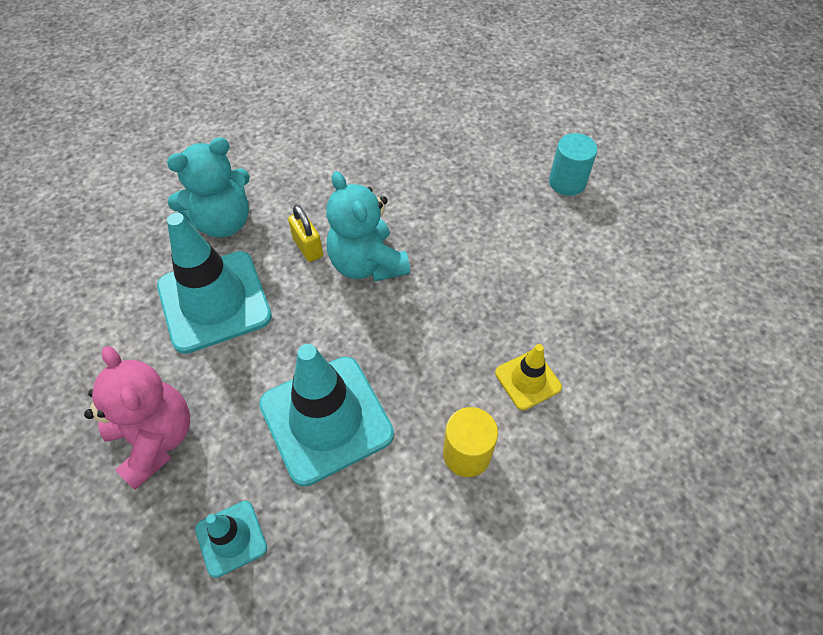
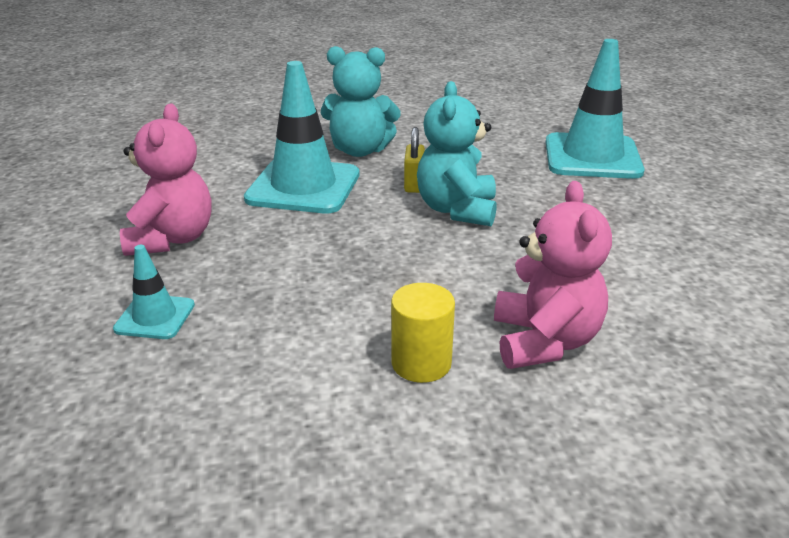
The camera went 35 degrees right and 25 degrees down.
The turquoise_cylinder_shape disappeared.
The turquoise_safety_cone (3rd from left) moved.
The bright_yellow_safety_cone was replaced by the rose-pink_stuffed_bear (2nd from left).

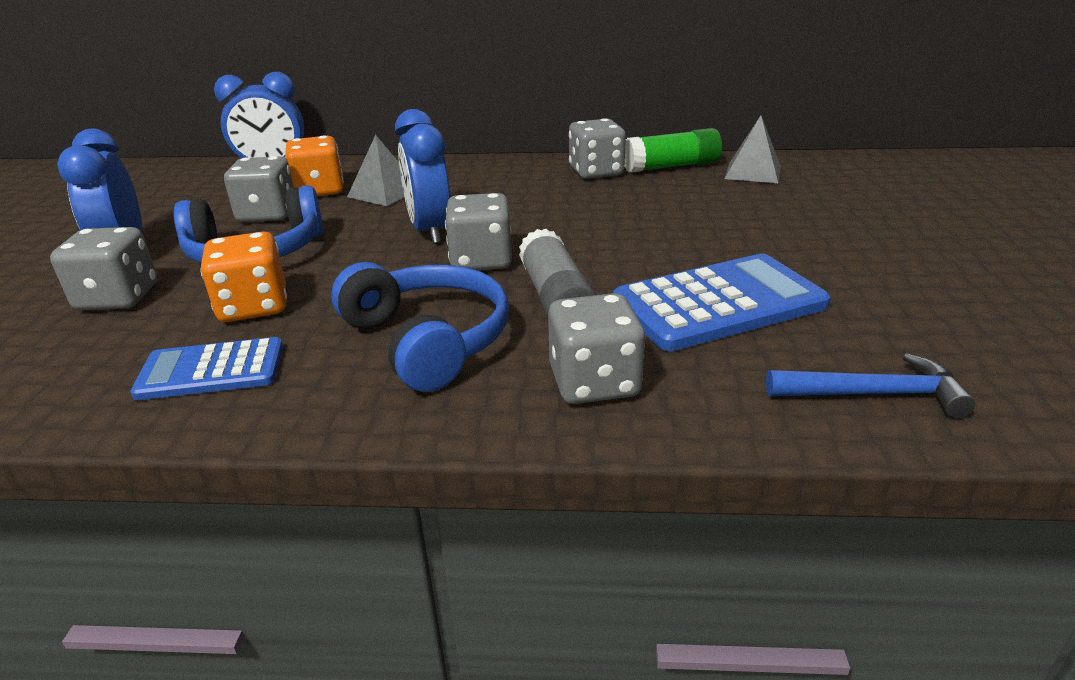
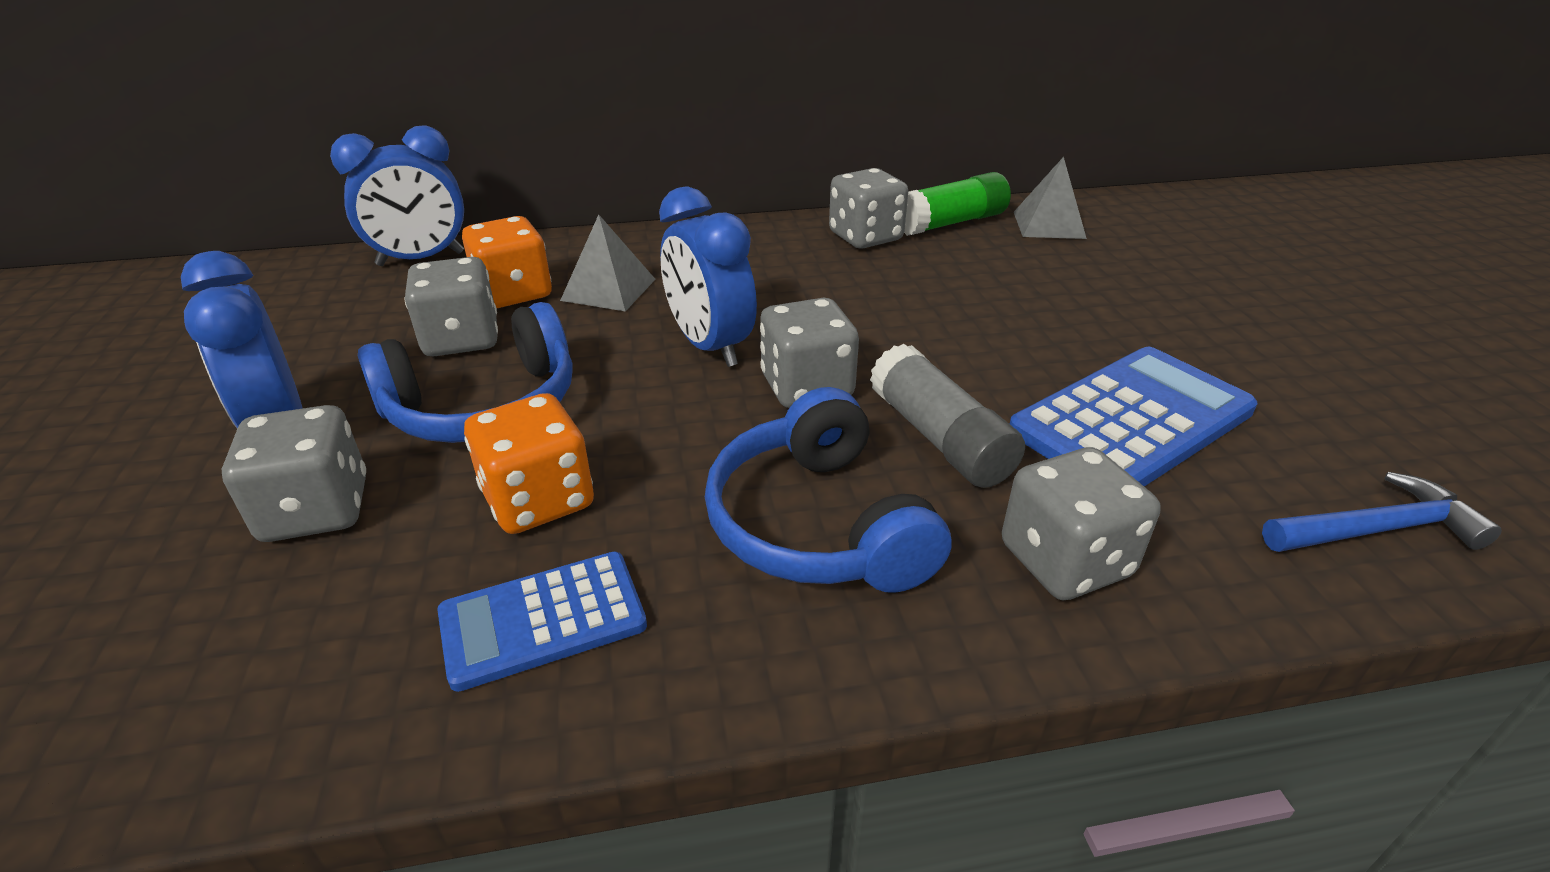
The camera went 15 degrees left and 5 degrees up.
The blue_headset (2nd from left) turned 150 degrees counterclockwise.

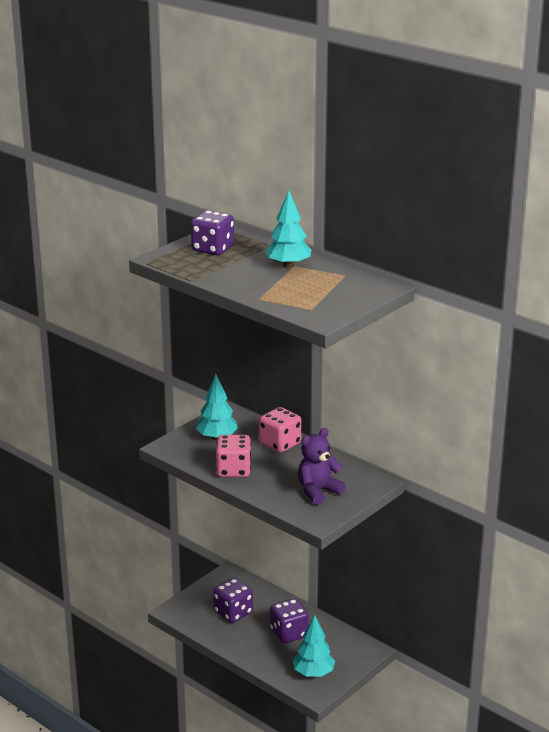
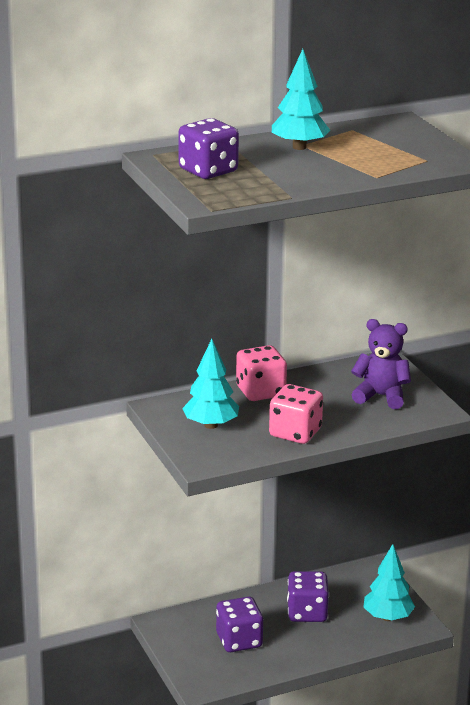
The camera went 65 degrees left and 0 degrees up.
The violet_stuffed_bear turned 120 degrees clockwise.

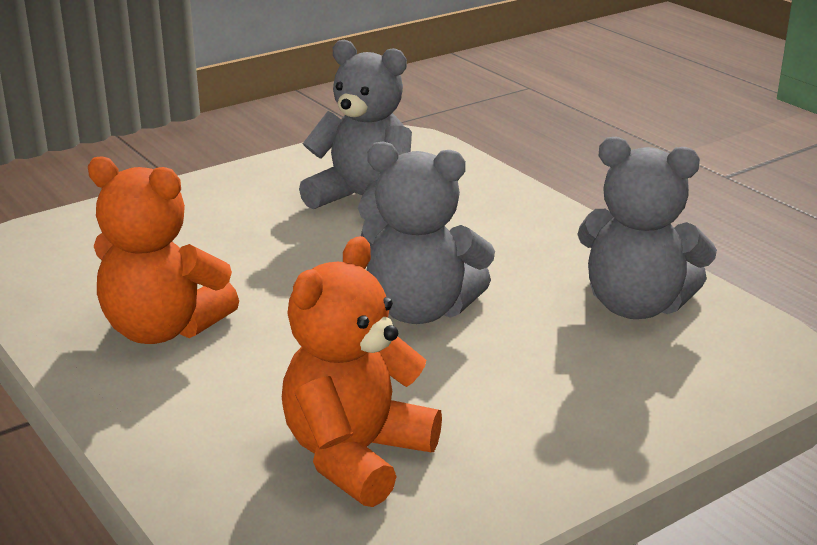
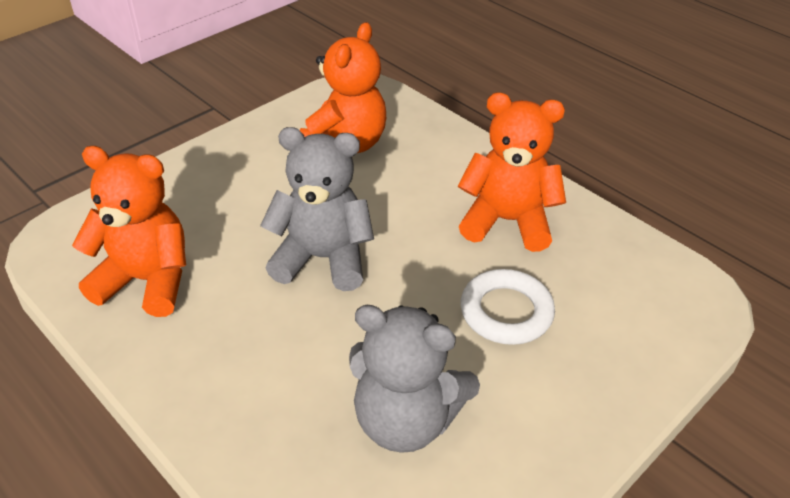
The camera went 170 degrees right and 15 degrees up.
The snow-white_torus appeared.
The grey_stuffed_bear (3rd from left) became the orange-coloured_stuffed_bear (1st from left).

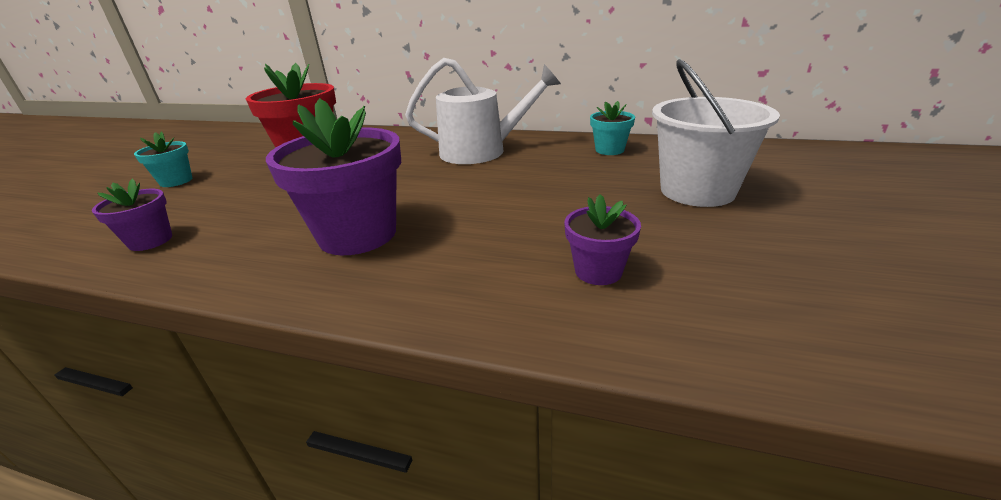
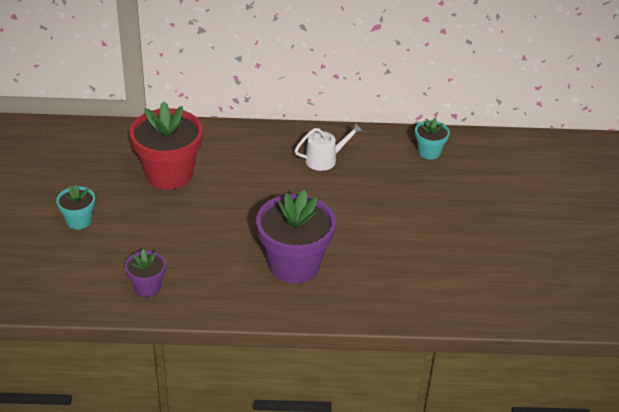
The camera went 20 degrees left and 10 degrees up.
The violet_plant_pot (3rd from left) disappeared.
The snow-white_sand_bucket disappeared.
The snow-white_sprinkling_can changed to 0.56 times the size.

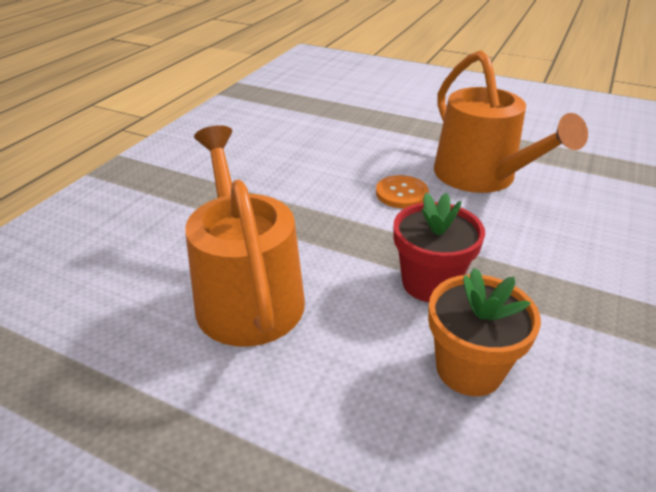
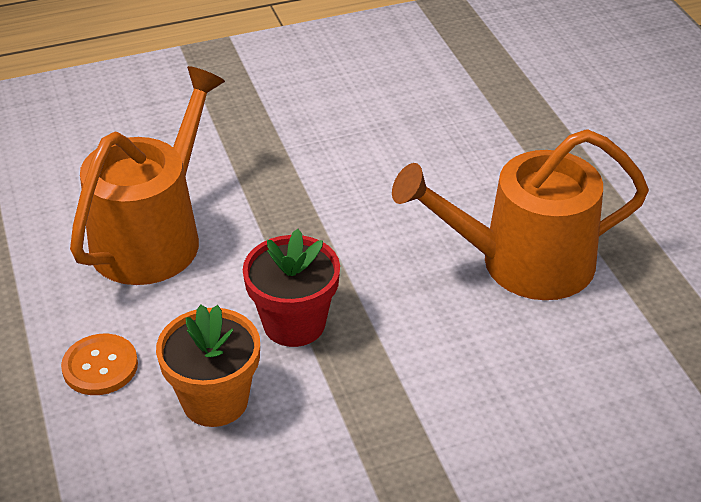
The camera went 45 degrees right and 5 degrees up.
The orange-coloured_shirt_button moved.
The orange-coloured_sprinkling_can (2nd from left) turned 60 degrees clockwise.

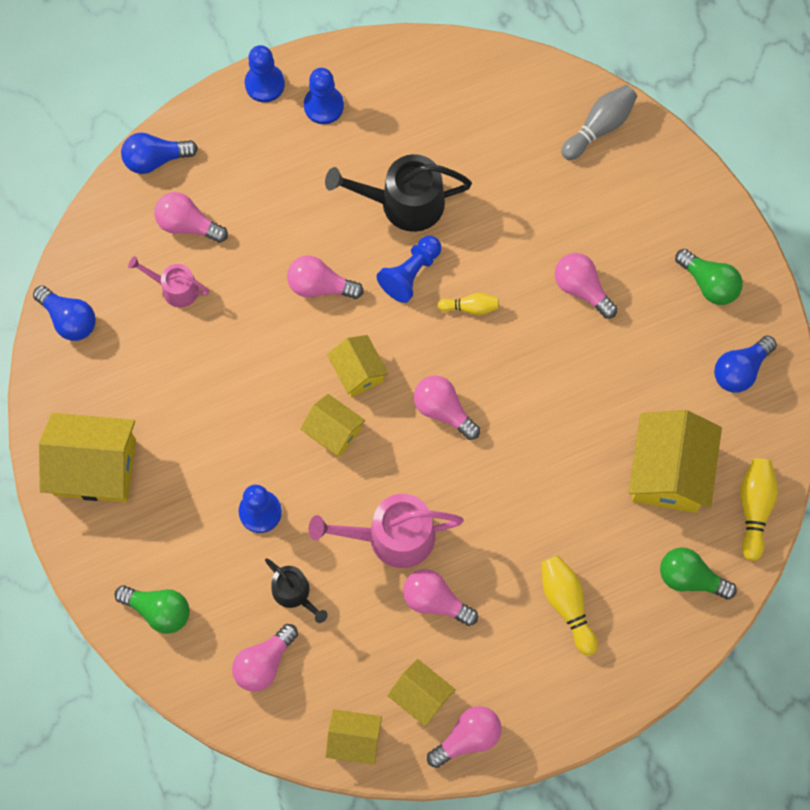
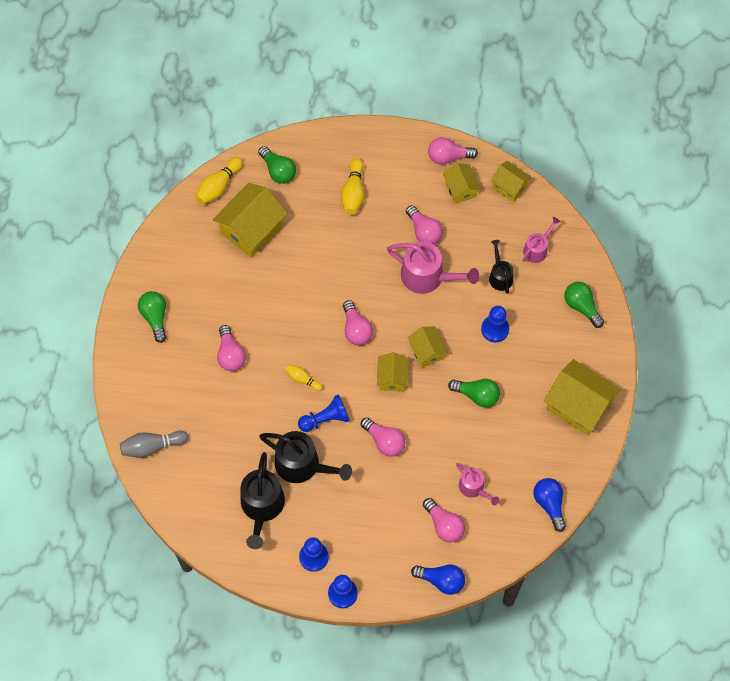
The camera went 150 degrees left and 5 degrees down.
The blue_lightbulb (3rd from left) disappeared.
The black_sprinkling_can (1st from left) appeared.
The emerald_lightbulb (3rd from left) appeared.
The rose-pink_lightbulb (2nd from left) was replaced by the rose-pink_sprinkling_can (3rd from left).

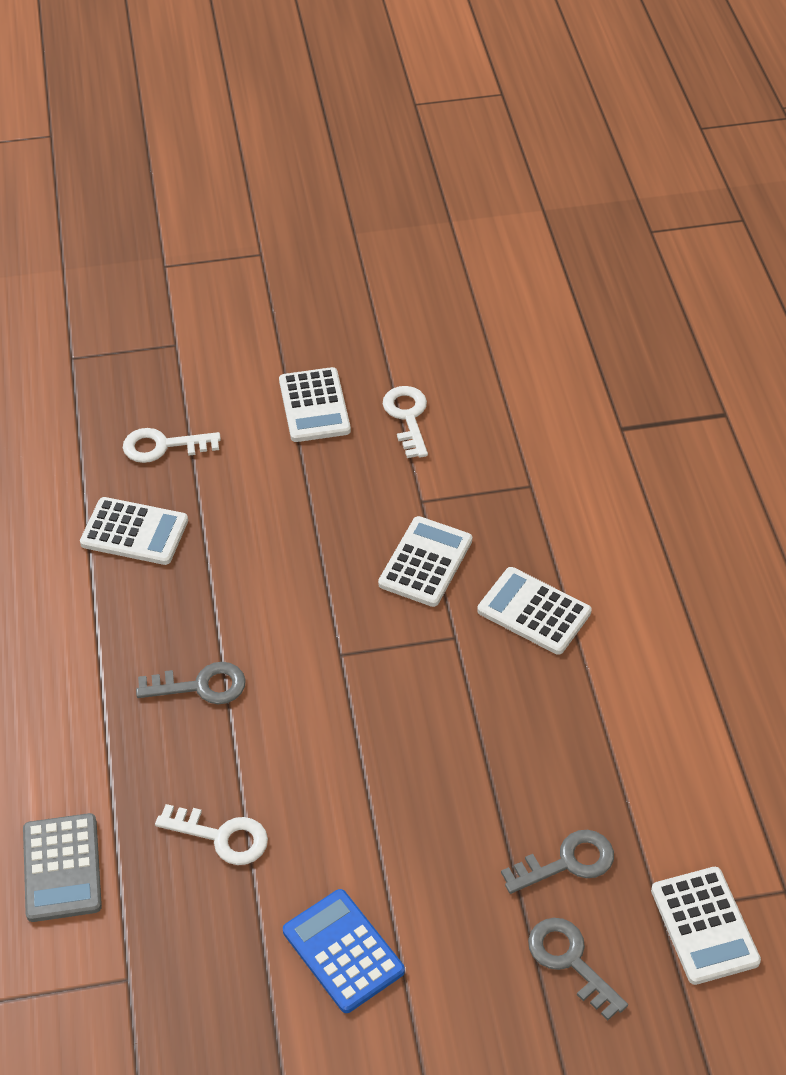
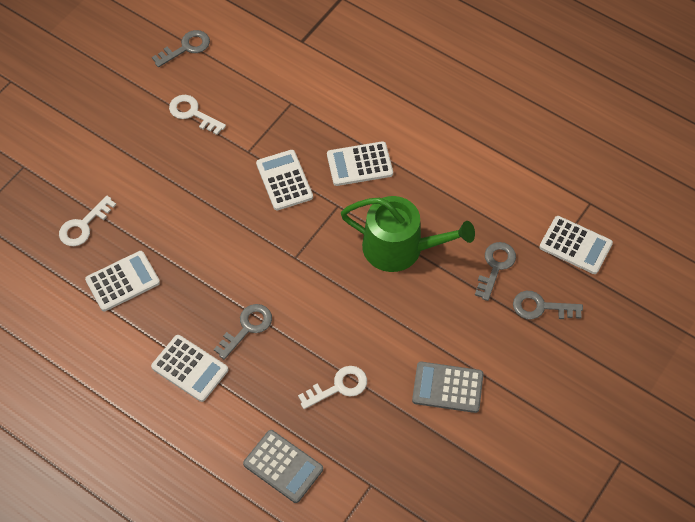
The camera went 45 degrees left and 10 degrees up.
The grey_latchkey (1st from left) appeared.
The emerald_sprinkling_can appeared.
The snow-white_calculator (2nd from left) moved.
The blue_calculator became the grey_calculator (2nd from left).

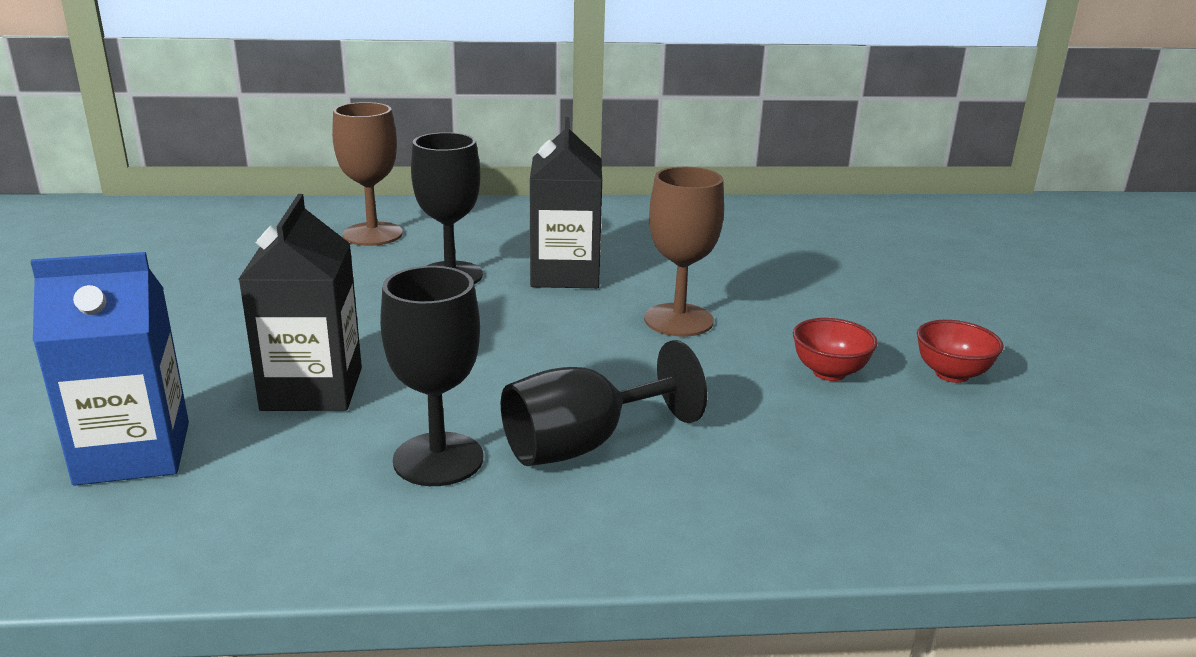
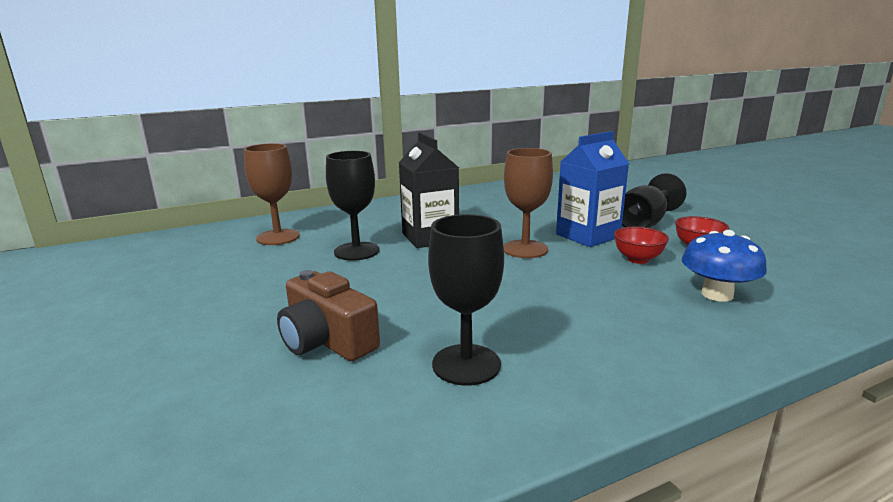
The camera went 20 degrees left and 5 degrees down.
The blue_toadstool appeared.
The blue_juice_carton moved.
The black_goblet (3rd from left) moved.
The black_juice_carton (1st from left) was replaced by the brown_compact_camera.

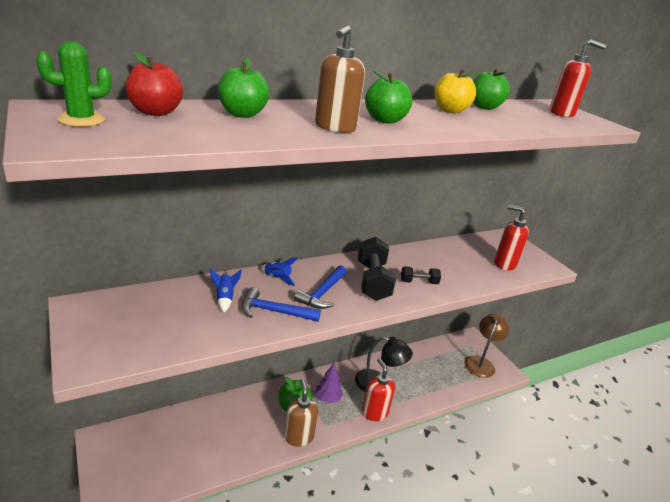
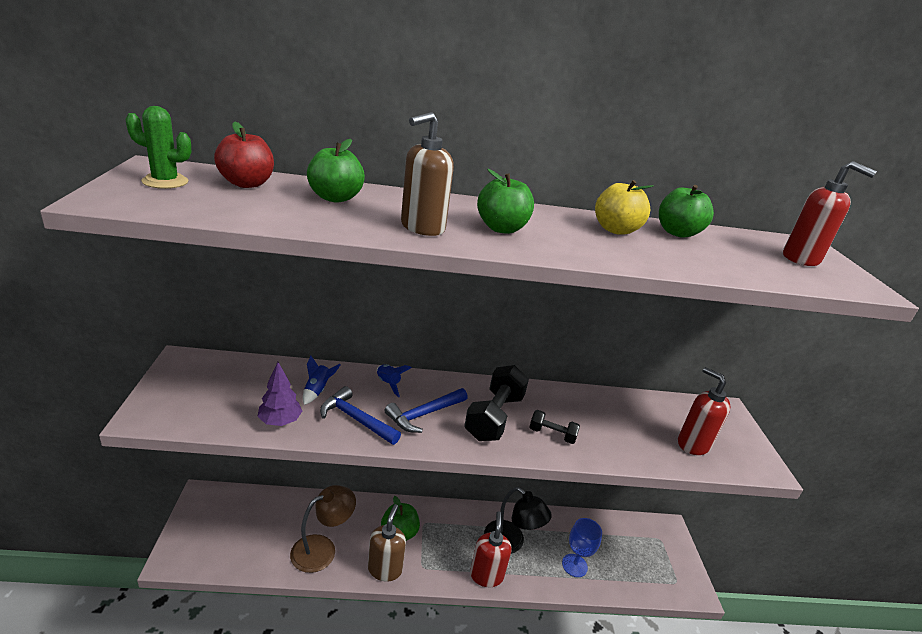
The camera went 25 degrees right and 0 degrees up.
The blue_goblet appeared.
The violet_toy_tree moved.
The brown_desk_lamp moved.

